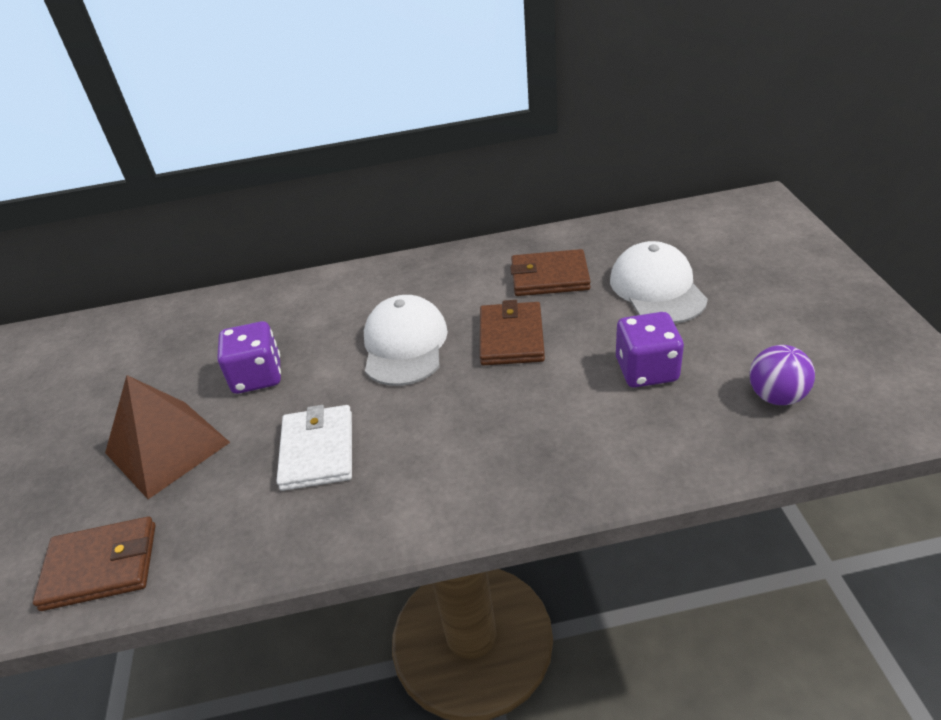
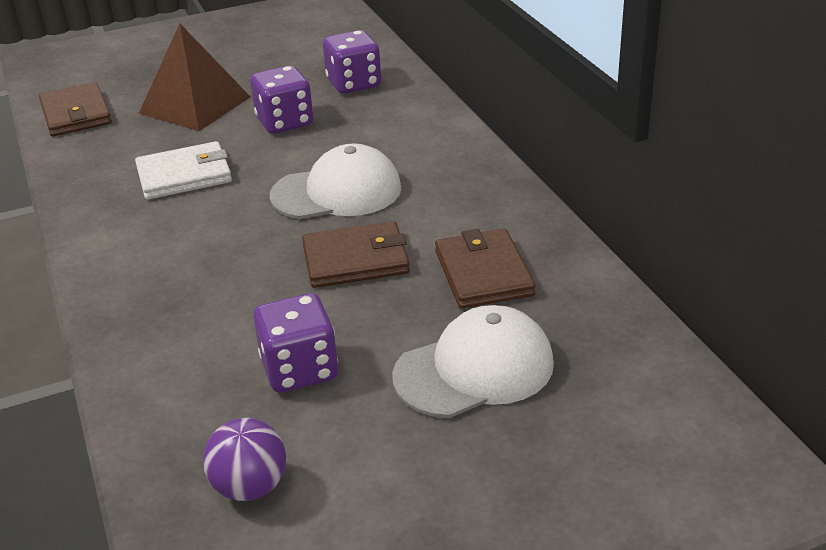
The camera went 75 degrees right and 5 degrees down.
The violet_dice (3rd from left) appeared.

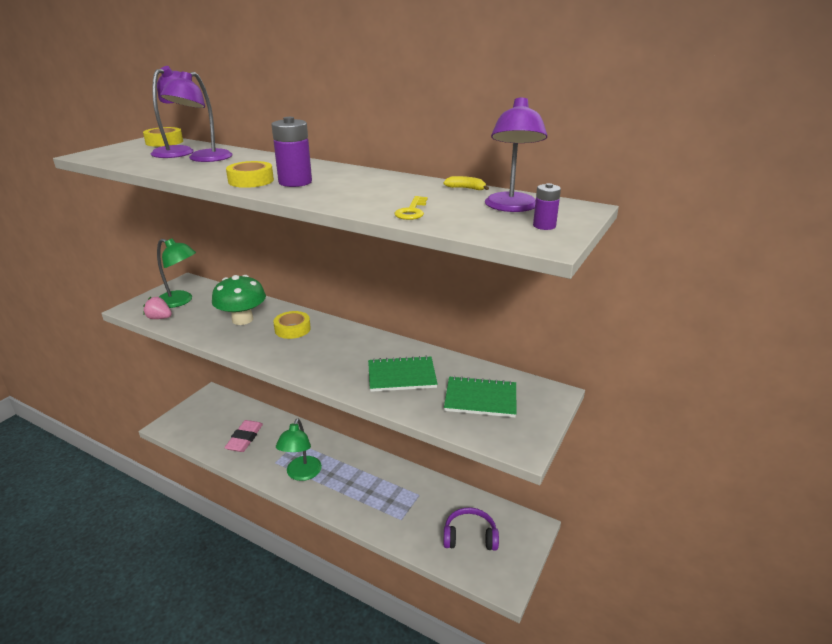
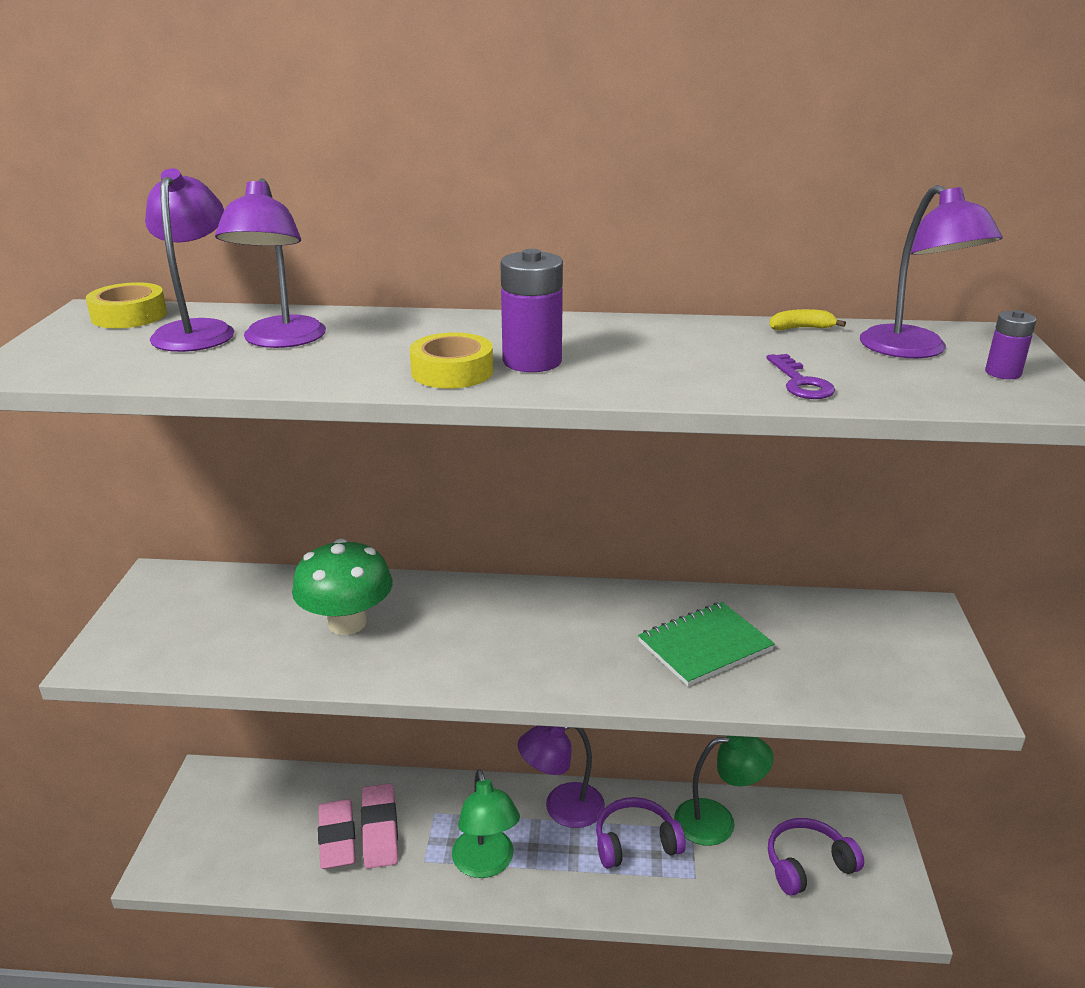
The camera went 25 degrees left and 0 degrees up.
The rose-pink_strawberry disappeared.
The bright_yellow_tape (3rd from left) disappeared.
The emerald_exercise_book (2nd from left) disappeared.
The rose-pink_gum_eraser (2nd from left) appeared.
The violet_desk_lamp (3rd from left) appeared.
The violet_headset (1st from left) appeared.
The emerald_desk_lamp (1st from left in the first image) moved.
The bright_yellow_latchkey became the violet_latchkey.

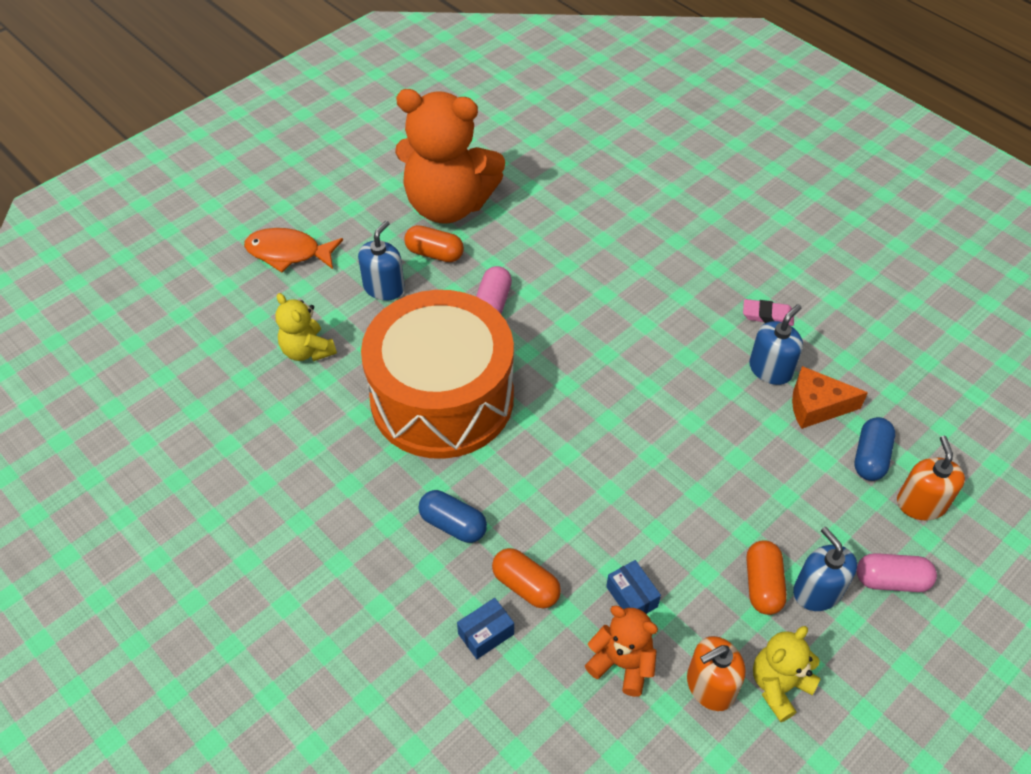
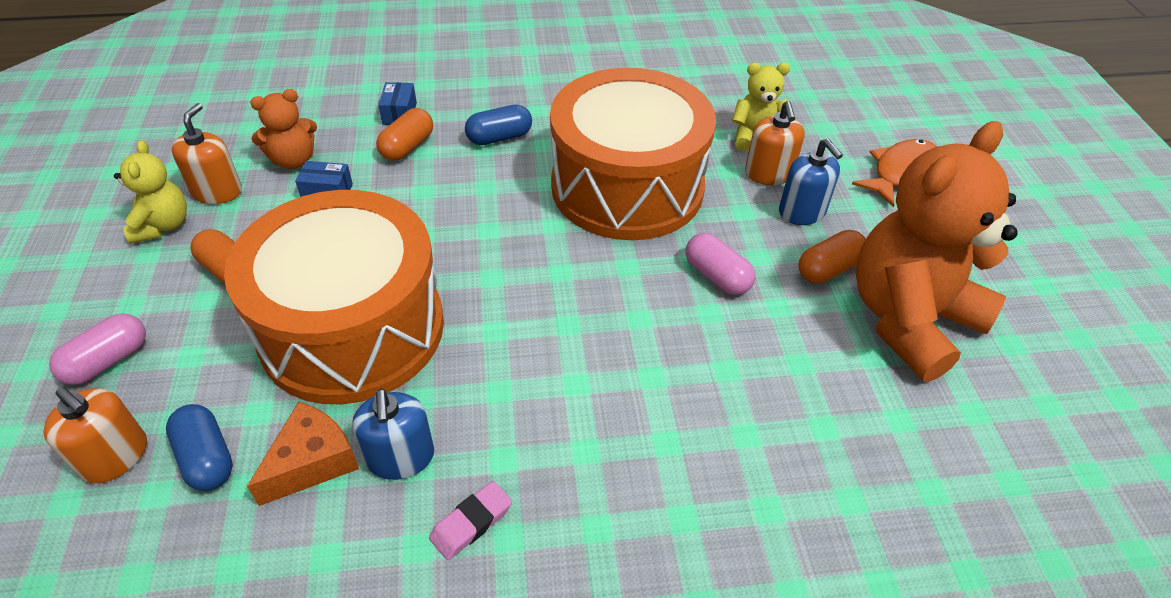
The camera went 125 degrees right and 5 degrees down.
The blue_soap_dispenser (3rd from left) disappeared.
The orange-coloured_drum (1st from left) appeared.
The orange-coloured_soap_dispenser (3rd from left) appeared.
The orange-coloured_pill (2nd from left) turned 45 degrees counterclockwise.

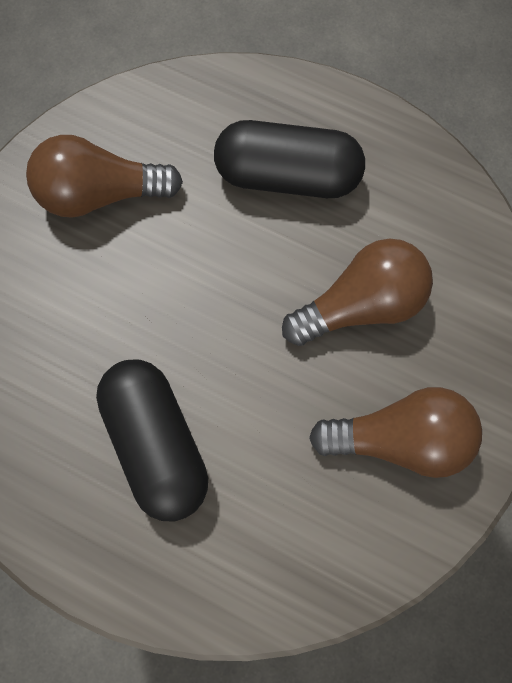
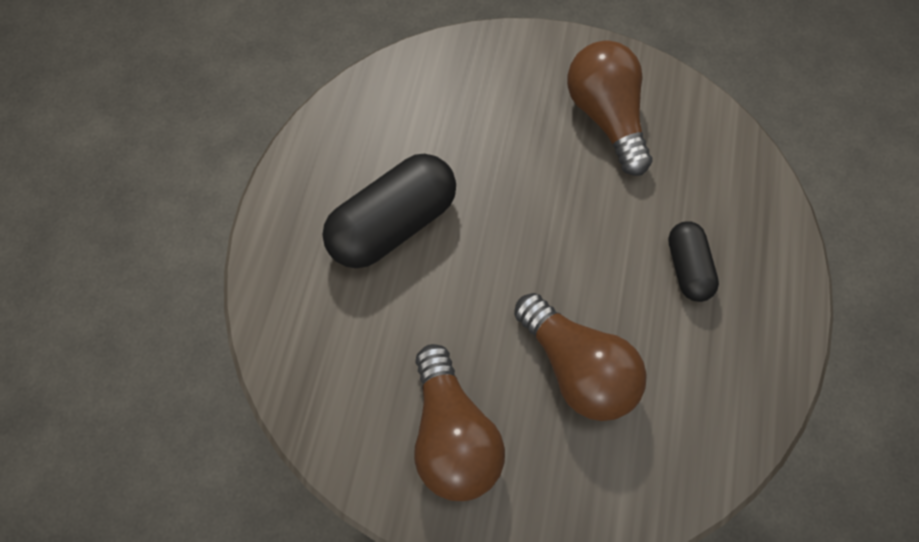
The camera went 75 degrees right and 5 degrees down.
The black_pill (2nd from left) changed to 0.56 times the size.

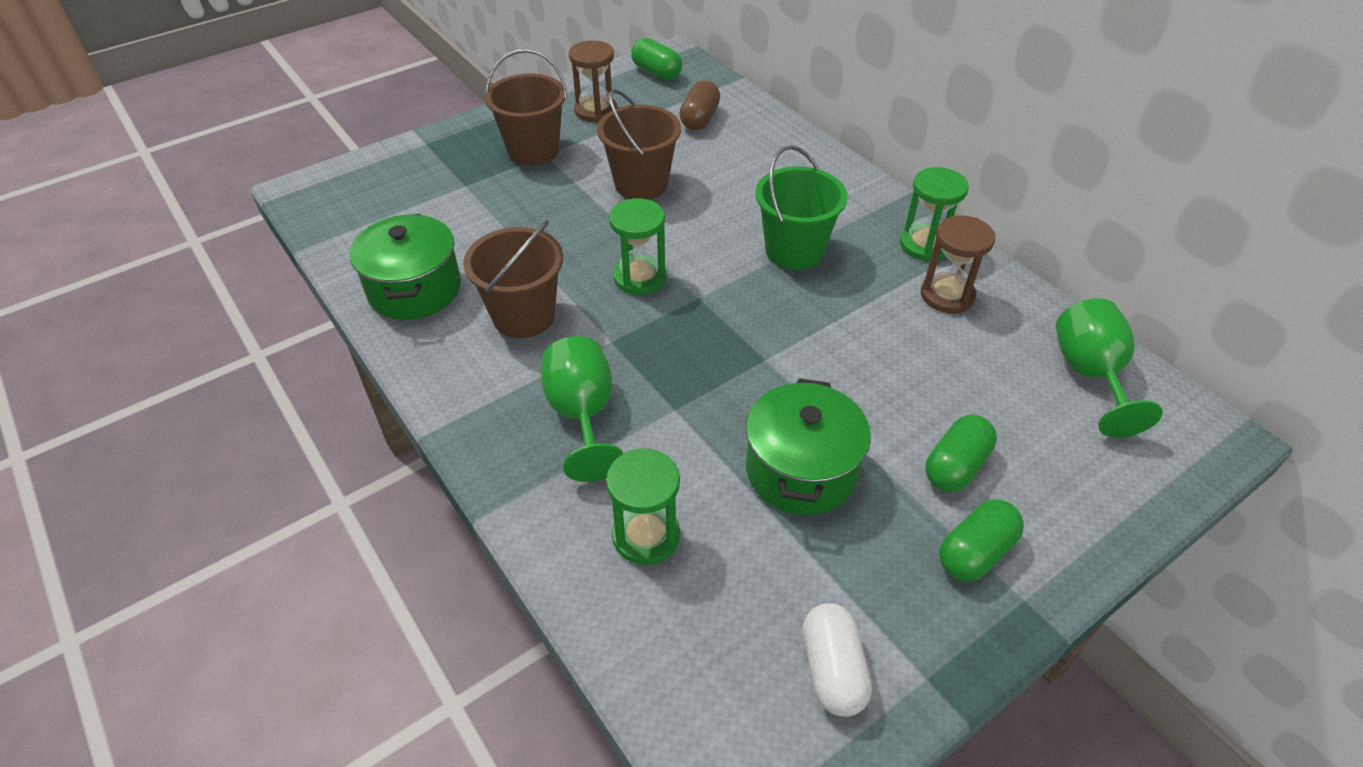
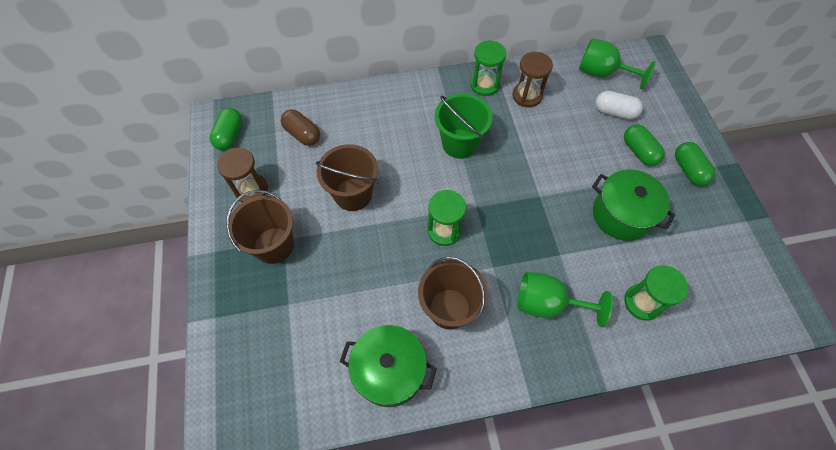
The camera went 65 degrees left and 15 degrees up.
The snow-white_pill moved.
The emerald_pill (1st from left) turned 60 degrees counterclockwise.

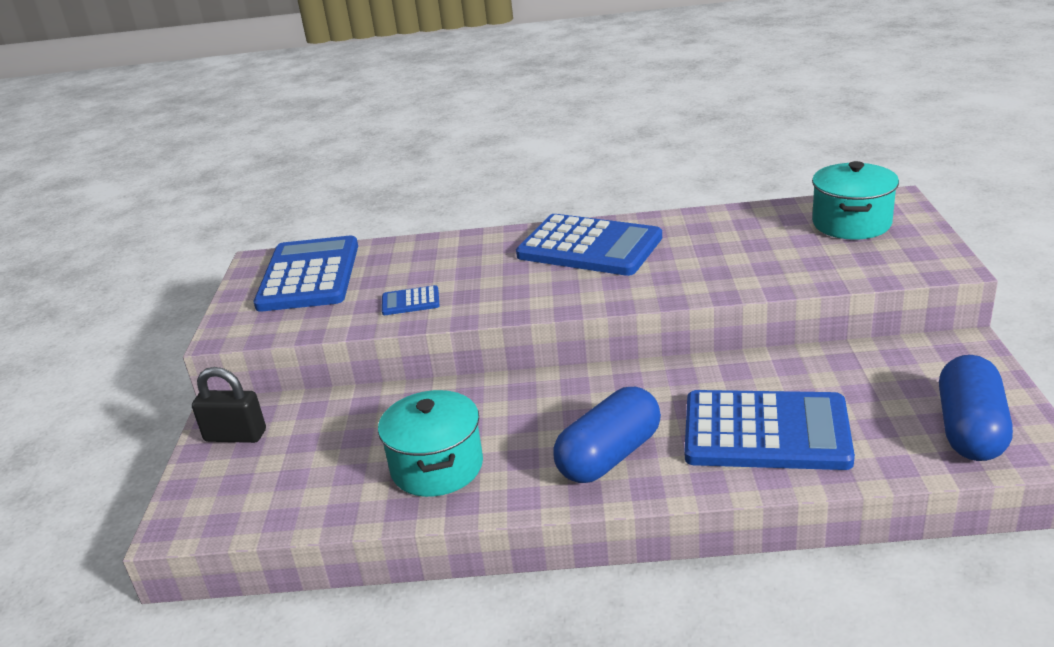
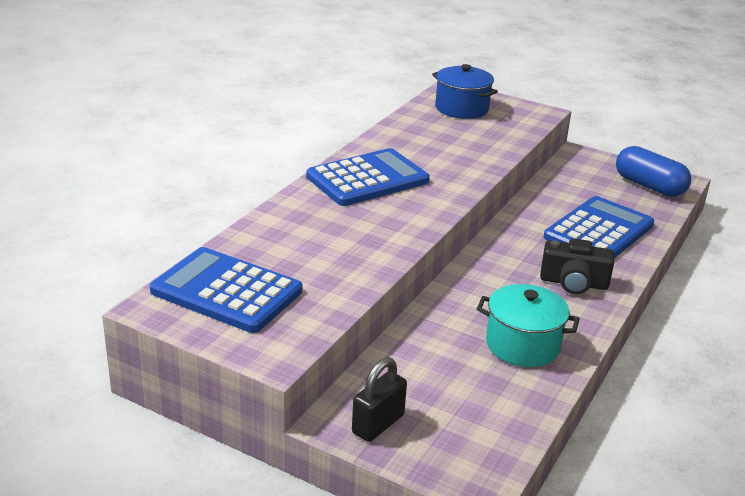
The camera went 65 degrees left and 0 degrees up.
The blue_calculator (2nd from left) disappeared.
The blue_pill (1st from left) was replaced by the black_compact_camera.
The turquoise_cooking_pot (2nd from left) became the blue_cooking_pot.

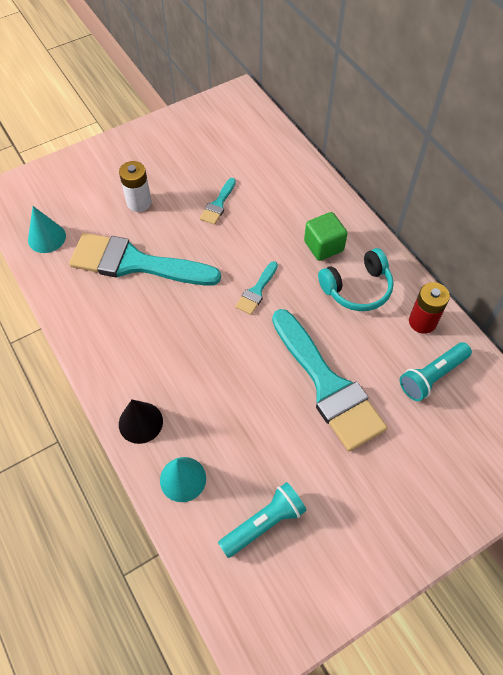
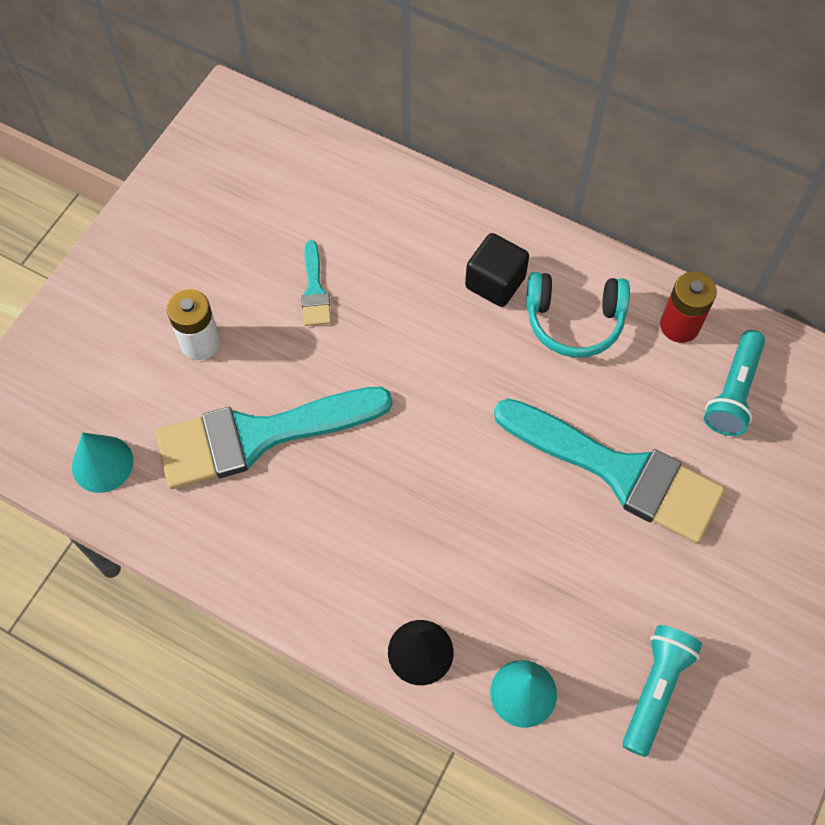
The camera went 30 degrees left and 5 degrees up.
The turquoise_paint_brush (3rd from left) disappeared.
The emerald_cube became the black_cube.
The turquoise_headset turned 60 degrees clockwise.

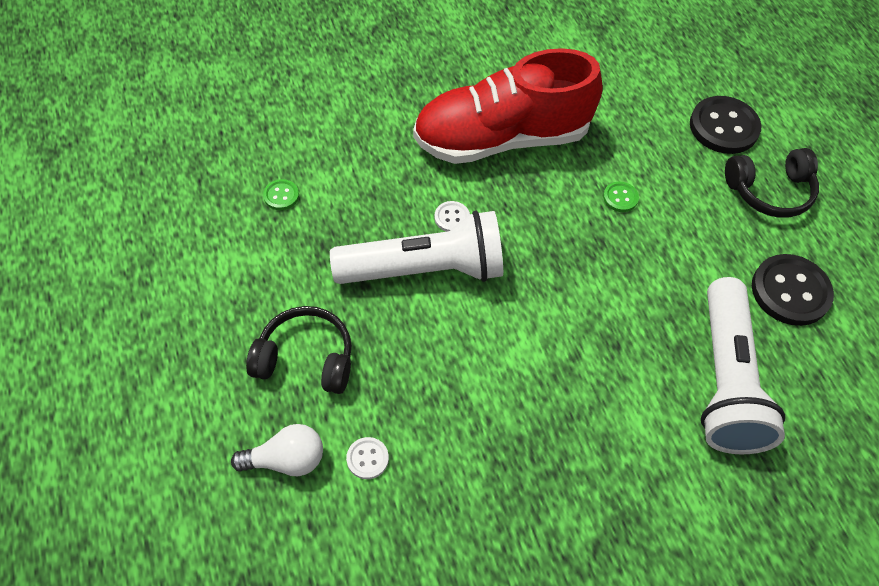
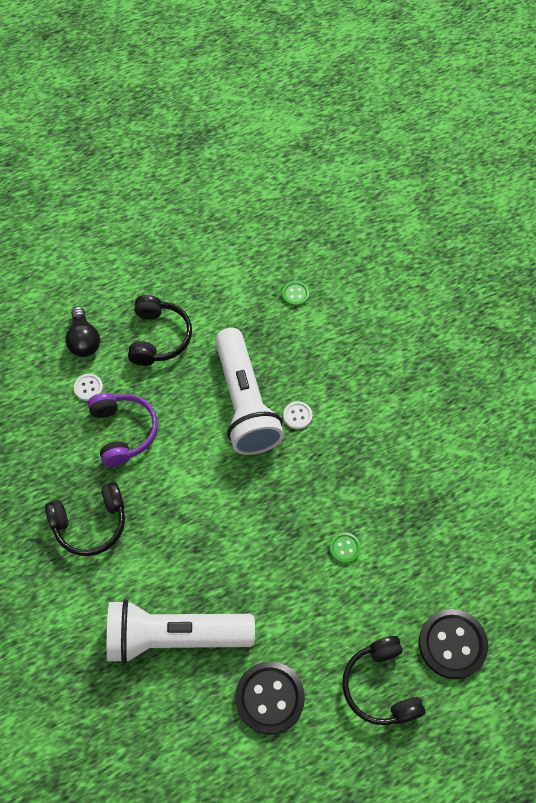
The camera went 85 degrees right and 5 degrees up.
The crimson_sneaker disappeared.
The black_headset (1st from left) appeared.
The violet_headset appeared.
The snow-white_lightbulb became the black_lightbulb.

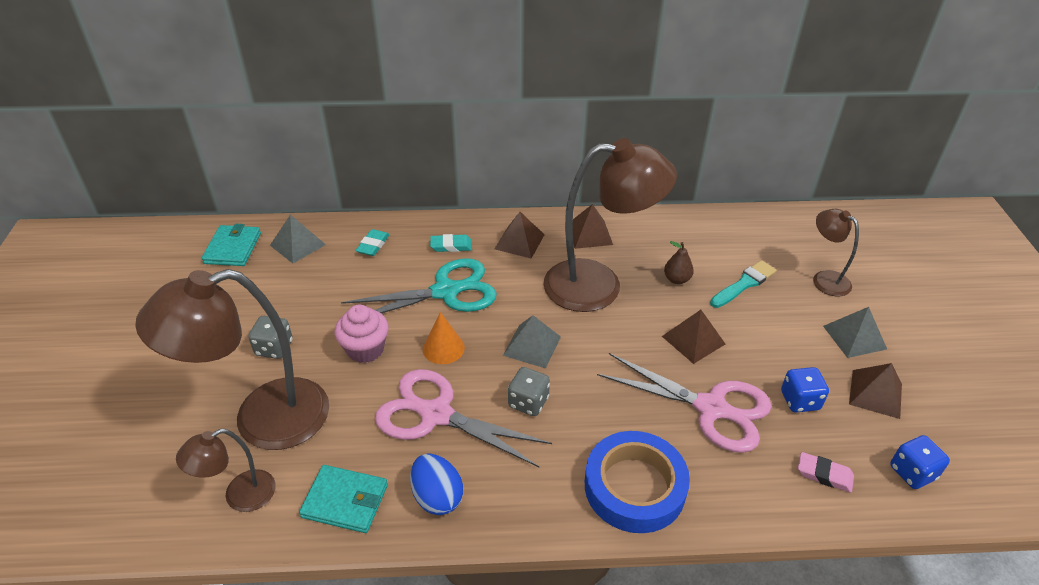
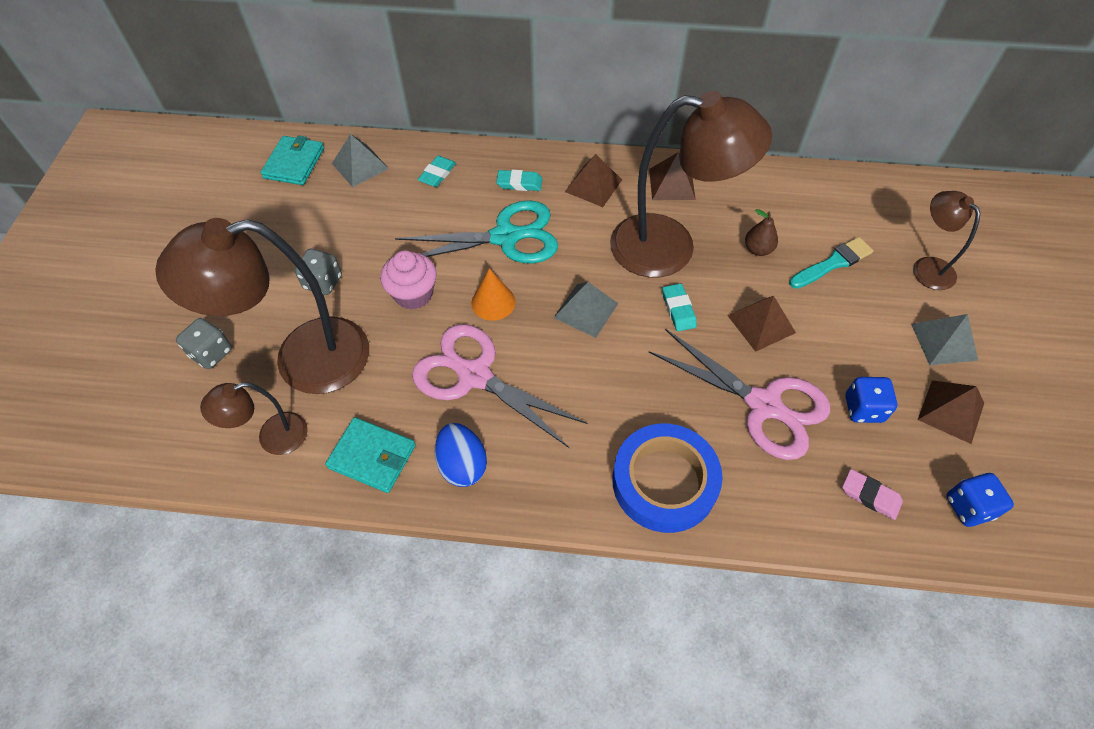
The camera went 10 degrees right and 15 degrees up.
The turquoise_gum_eraser (3rd from left) appeared.
The grey_dice (2nd from left in the first image) moved.

